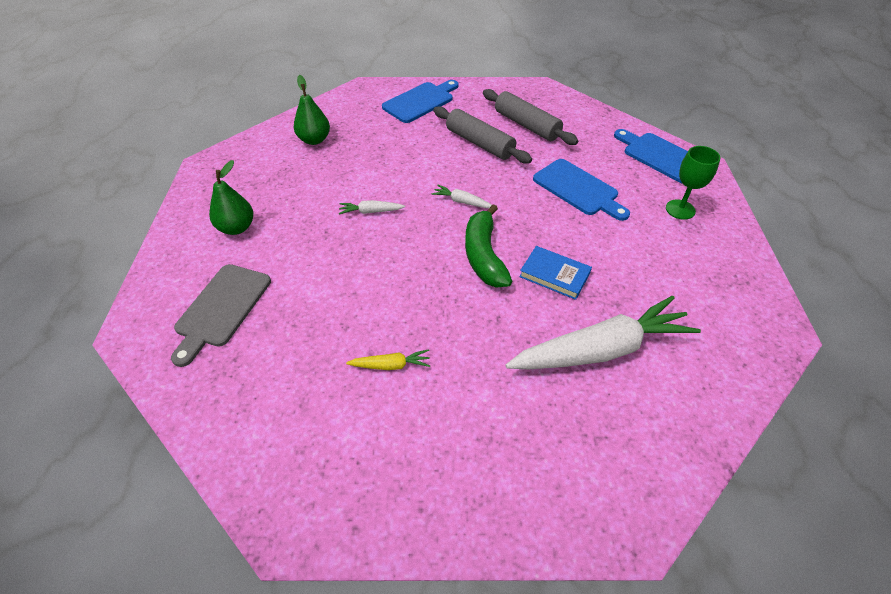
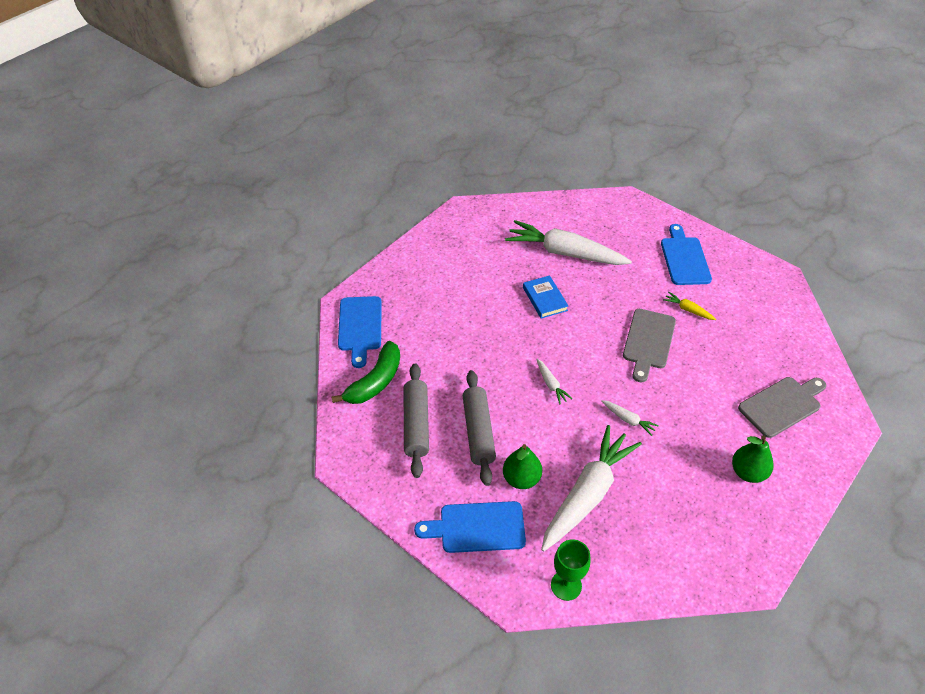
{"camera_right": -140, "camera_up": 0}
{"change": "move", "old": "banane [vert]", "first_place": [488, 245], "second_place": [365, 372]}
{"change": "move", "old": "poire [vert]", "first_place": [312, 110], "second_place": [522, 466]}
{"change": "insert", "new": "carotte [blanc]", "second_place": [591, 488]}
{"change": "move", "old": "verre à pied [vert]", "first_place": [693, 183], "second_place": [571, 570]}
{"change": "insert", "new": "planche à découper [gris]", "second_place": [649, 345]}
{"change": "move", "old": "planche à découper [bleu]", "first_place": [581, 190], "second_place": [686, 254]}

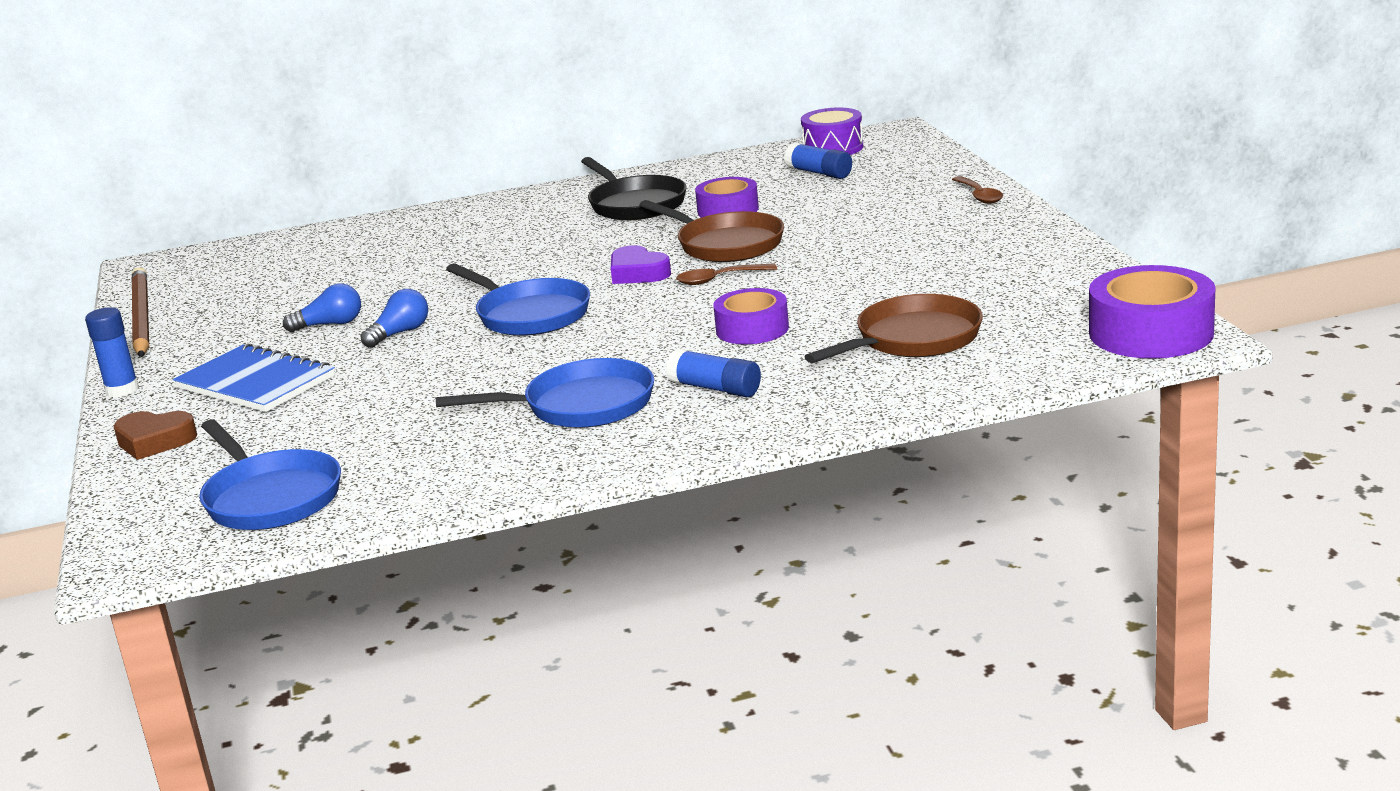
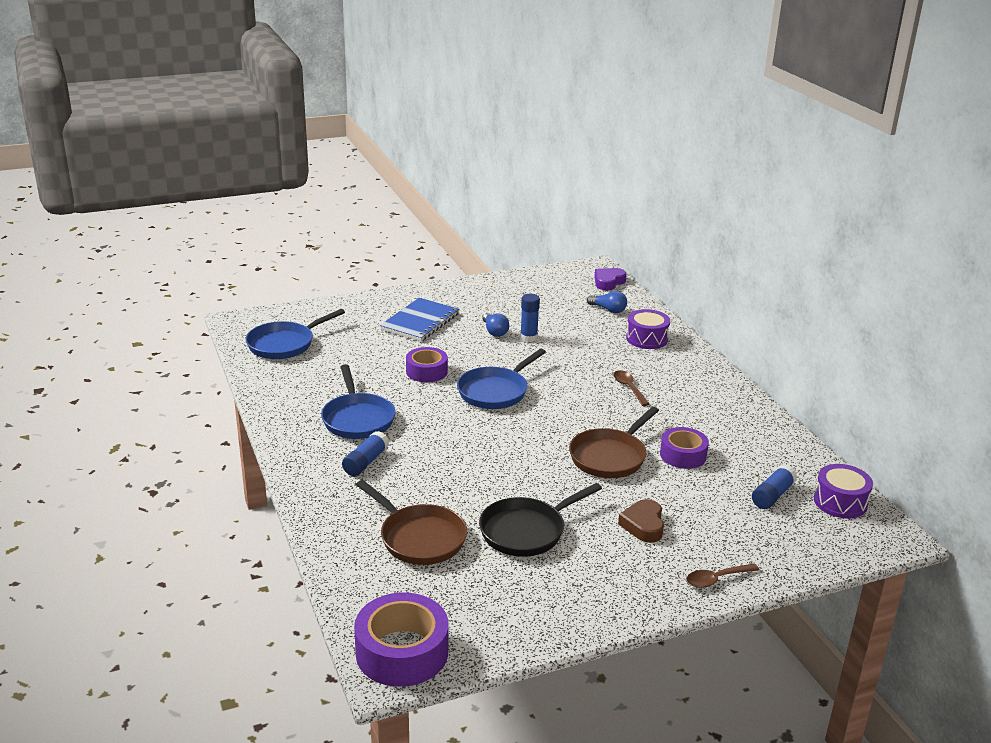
{"camera_right": 80, "camera_up": 5}
{"change": "move", "old": "ruban adhésif [violet]", "first_place": [751, 316], "second_place": [427, 364]}
{"change": "move", "old": "poêle [noir]", "first_place": [634, 188], "second_place": [540, 520]}
{"change": "move", "old": "bâton de colle [bleu]", "first_place": [112, 353], "second_place": [530, 318]}
{"change": "move", "old": "ampoule [bleu]", "first_place": [394, 318], "second_place": [607, 302]}
{"change": "move", "old": "cœur [violet]", "first_place": [641, 264], "second_place": [610, 279]}
{"change": "move", "old": "cuillère [marron]", "first_place": [726, 274], "second_place": [631, 388]}
{"change": "move", "old": "cœur [marron]", "first_place": [155, 435], "second_place": [641, 521]}
{"change": "insert", "new": "tambour [violet]", "second_place": [648, 329]}
{"change": "delete", "old": "crayon [marron]", "first_place": [140, 312]}

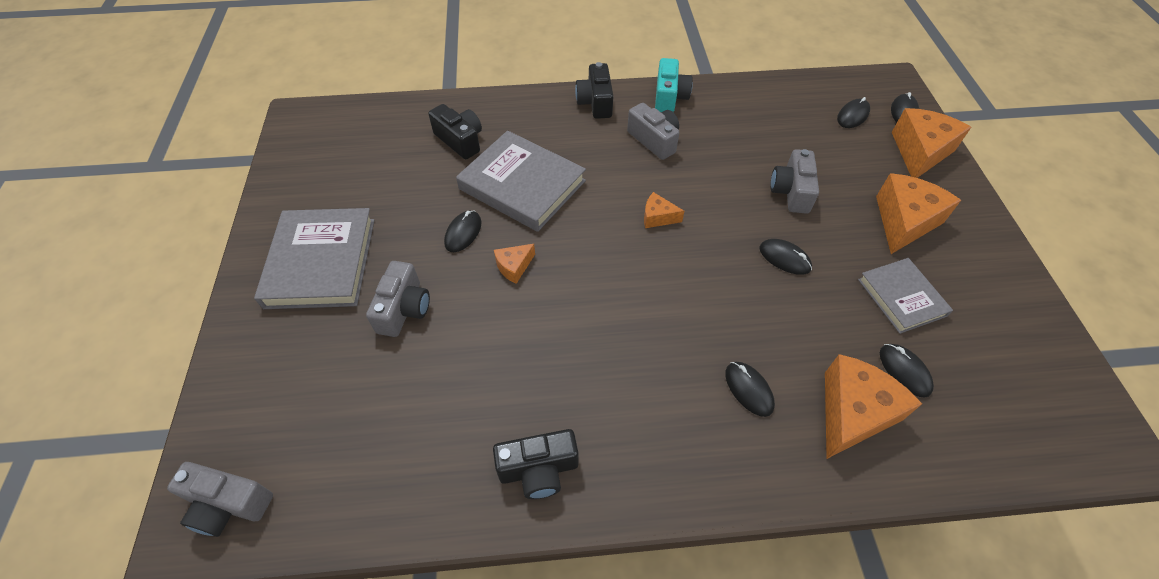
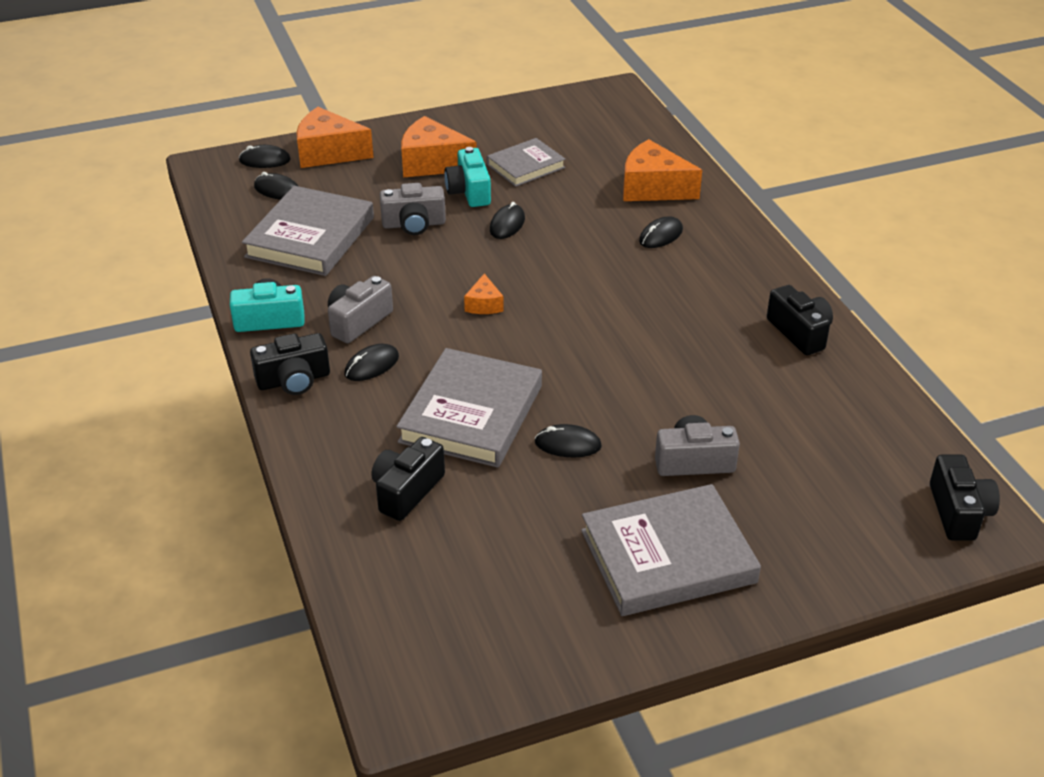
{"camera_right": -105, "camera_up": -15}
{"change": "insert", "new": "livre [gris]", "second_place": [308, 231]}
{"change": "move", "old": "souris [noir]", "first_place": [907, 371], "second_place": [372, 362]}
{"change": "insert", "new": "appareil photo [turquoise]", "second_place": [467, 177]}
{"change": "recolor", "old": "appareil photo [gris]", "new": "appareil photo [noir]", "first_place": [220, 499], "second_place": [965, 497]}
{"change": "delete", "old": "fromage [orange]", "first_place": [514, 264]}

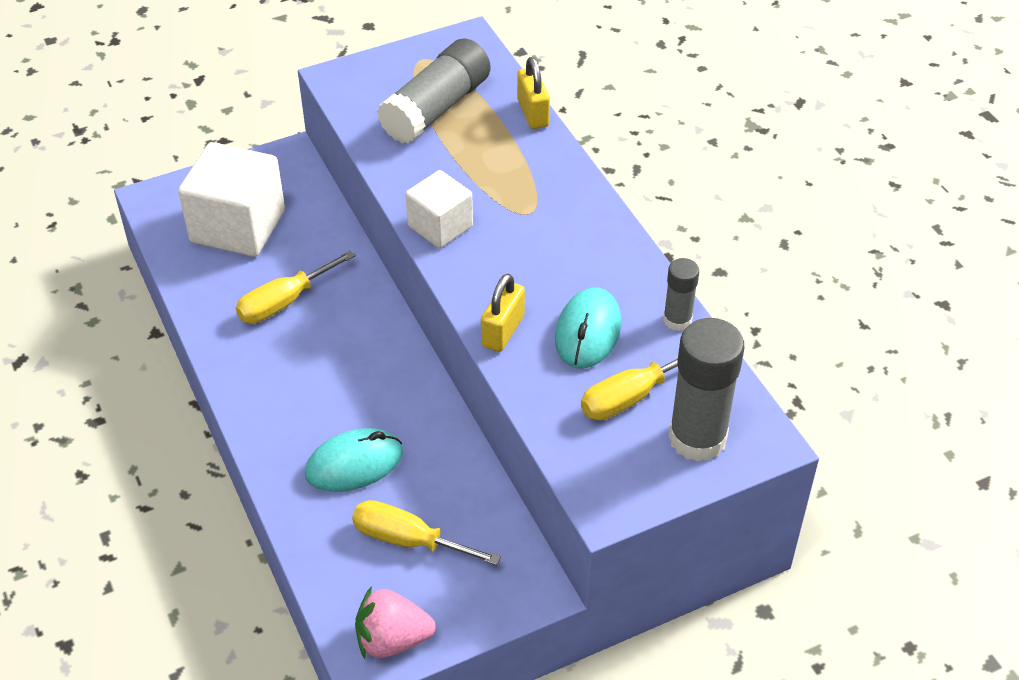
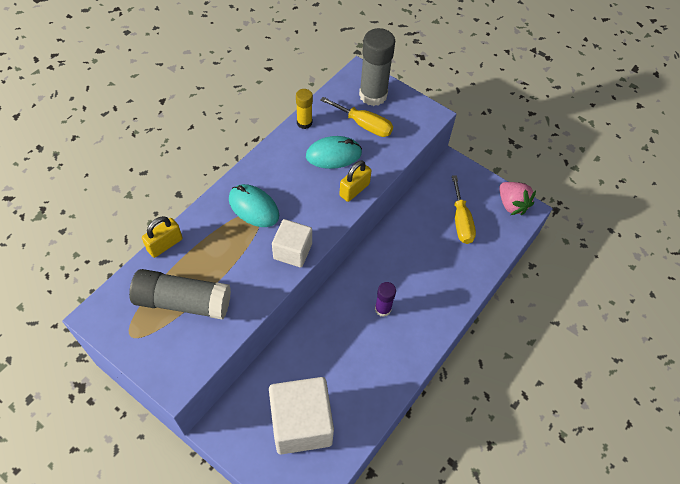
{"camera_right": -120, "camera_up": 10}
{"change": "move", "old": "souris [turquoise]", "first_place": [354, 460], "second_place": [254, 205]}
{"change": "recolor", "old": "bâton de colle [gris]", "new": "bâton de colle [jaune]", "first_place": [681, 294], "second_place": [304, 109]}
{"change": "rotate", "old": "cadenas [jaune]", "first_place": [503, 313], "second_place": [355, 181], "degrees": -45}
{"change": "insert", "new": "bâton de colle [violet]", "second_place": [385, 299]}
{"change": "delete", "old": "tournevis [jaune]", "first_place": [296, 287]}

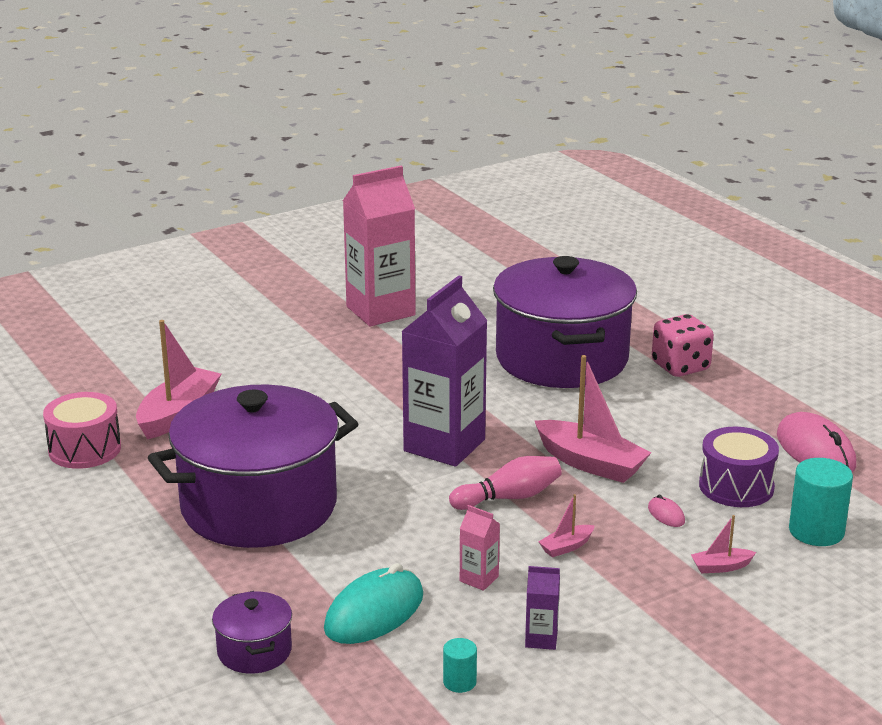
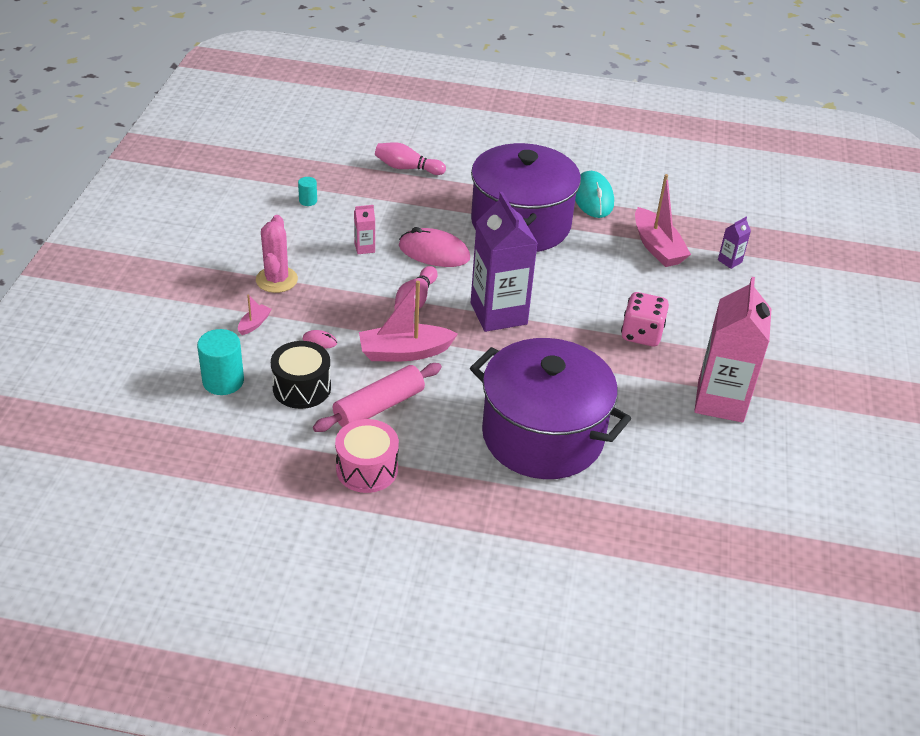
{"camera_right": 130, "camera_up": 15}
{"change": "insert", "new": "cactus [rose]", "second_place": [277, 254]}
{"change": "recolor", "old": "tambour [violet]", "new": "tambour [noir]", "first_place": [739, 467], "second_place": [301, 375]}
{"change": "insert", "new": "rouleau à pâtisserie [rose]", "second_place": [377, 397]}
{"change": "move", "old": "tambour [rose]", "first_place": [82, 430], "second_place": [367, 456]}
{"change": "replace", "old": "marmite [violet]", "new": "quille [rose]", "first_place": [252, 632], "second_place": [410, 158]}
{"change": "move", "old": "souris [rose]", "first_place": [816, 442], "second_place": [434, 247]}
{"change": "move", "old": "souris [turquoise]", "first_place": [373, 603], "second_place": [594, 194]}
{"change": "move", "old": "dé [rose]", "first_place": [683, 345], "second_place": [645, 319]}
{"change": "move", "old": "brique de lait [violet]", "first_place": [542, 608], "second_place": [734, 243]}
{"change": "delete", "old": "bateau [rose]", "first_place": [567, 525]}

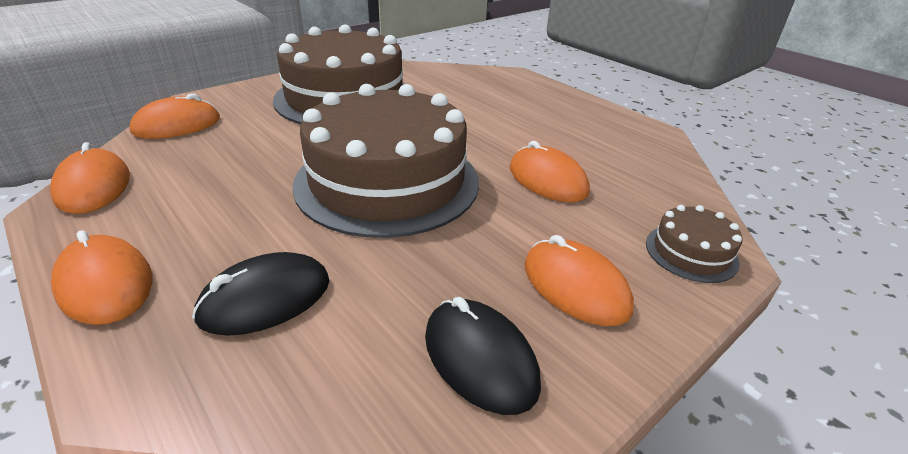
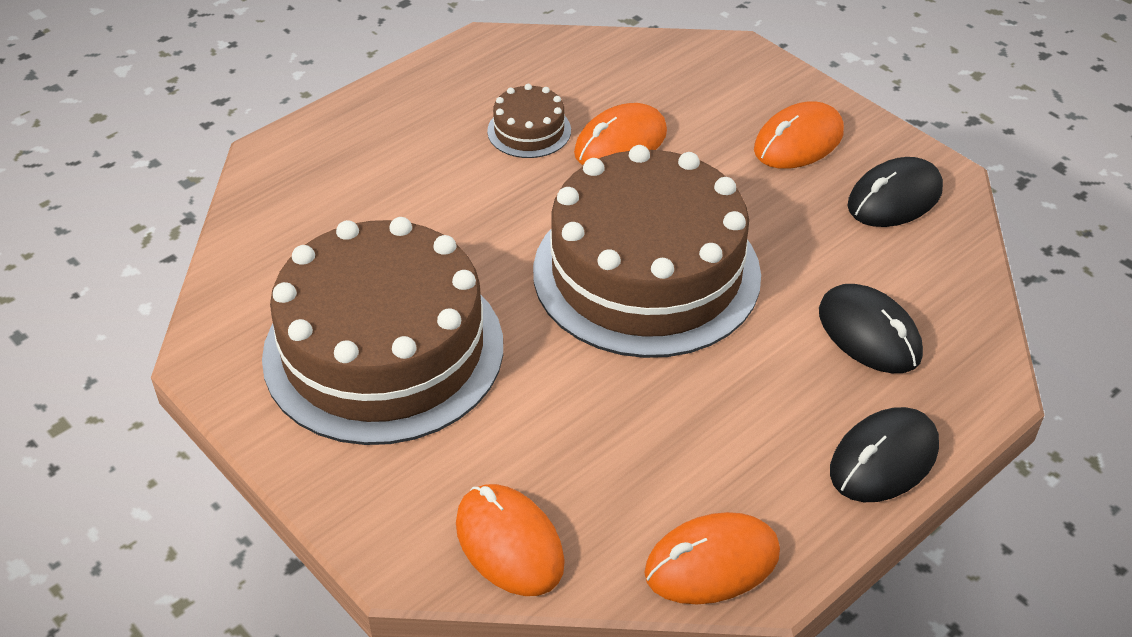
{"camera_right": -90, "camera_up": 10}
{"change": "move", "old": "gâteau [marron]", "first_place": [694, 244], "second_place": [529, 121]}
{"change": "recolor", "old": "souris [orange]", "new": "souris [noir]", "first_place": [101, 277], "second_place": [884, 454]}

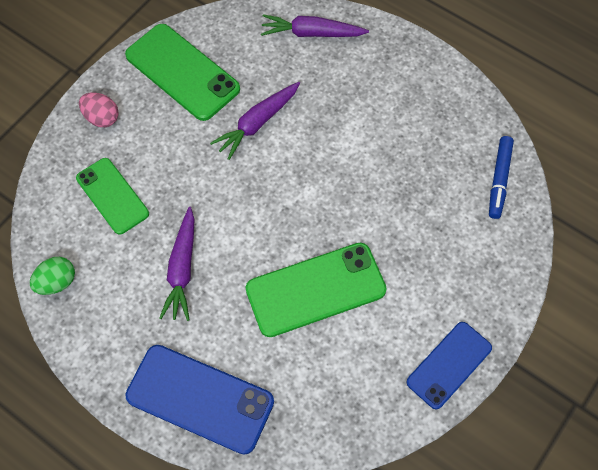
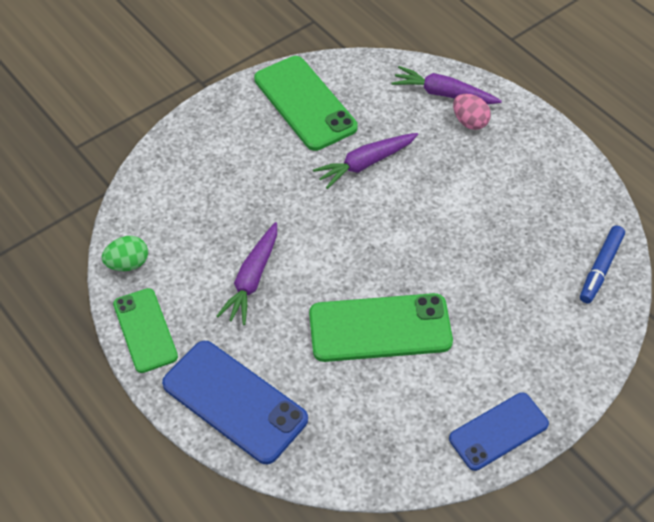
{"camera_right": 15, "camera_up": -10}
{"change": "move", "old": "téléphone [vert]", "first_place": [112, 196], "second_place": [145, 330]}
{"change": "move", "old": "œuf [rose]", "first_place": [99, 110], "second_place": [472, 112]}

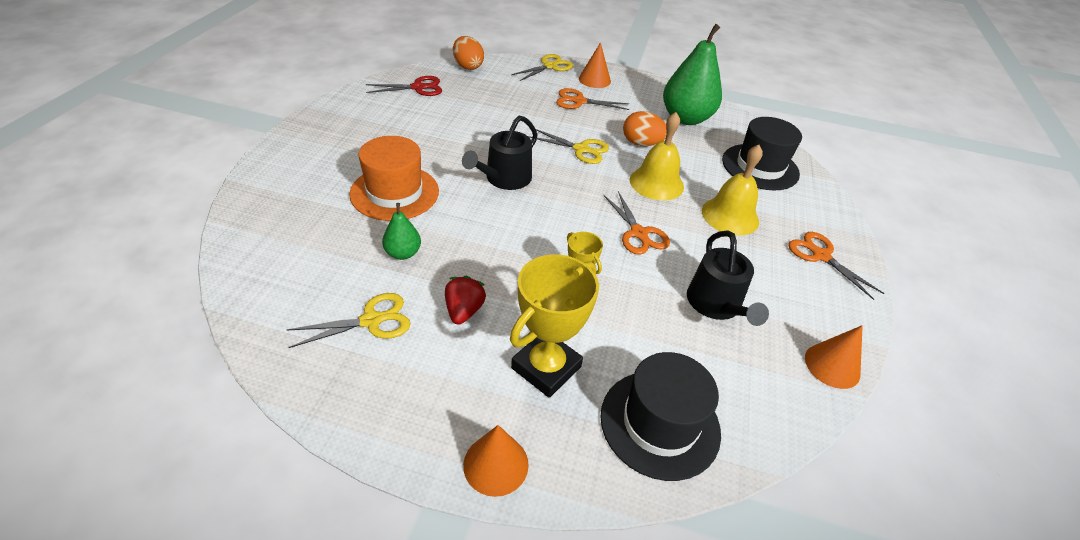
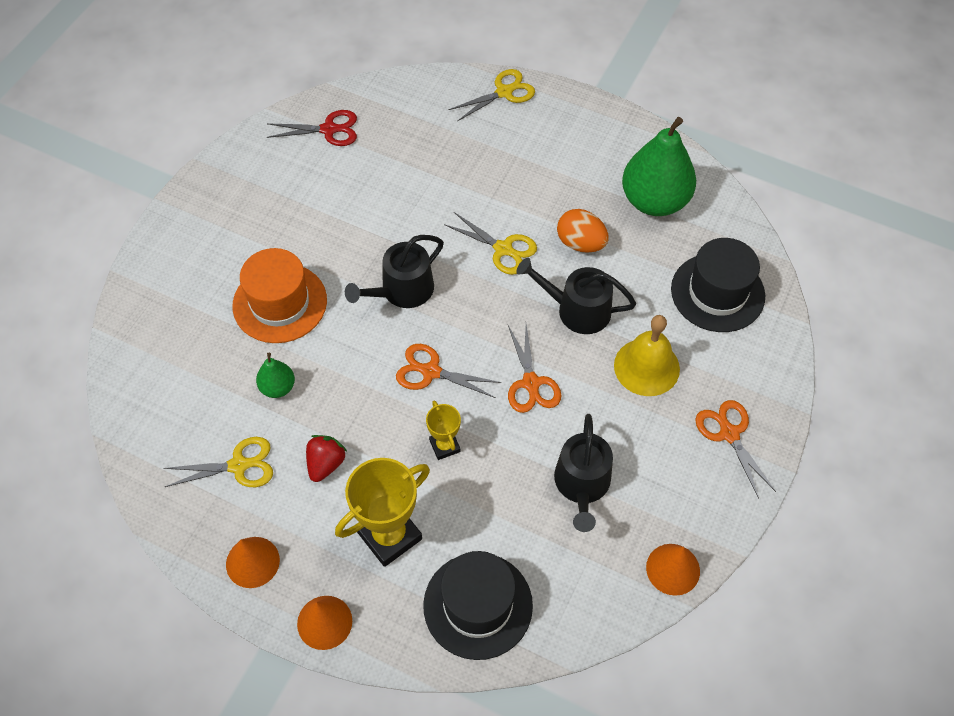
{"camera_right": 15, "camera_up": 15}
{"change": "move", "old": "cône [orange]", "first_place": [595, 65], "second_place": [253, 562]}
{"change": "move", "old": "ciseaux [orange]", "first_place": [592, 99], "second_place": [448, 371]}
{"change": "replace", "old": "cloche [jaune]", "new": "arrosoir [noir]", "first_place": [657, 156], "second_place": [576, 296]}
{"change": "delete", "old": "œuf [orange]", "first_place": [468, 53]}

